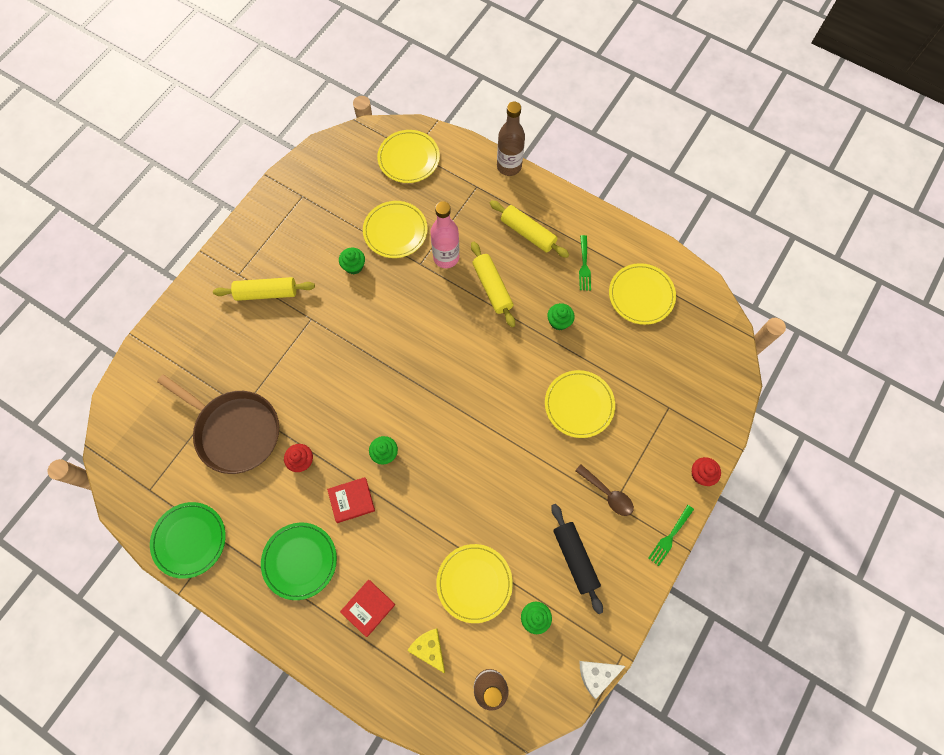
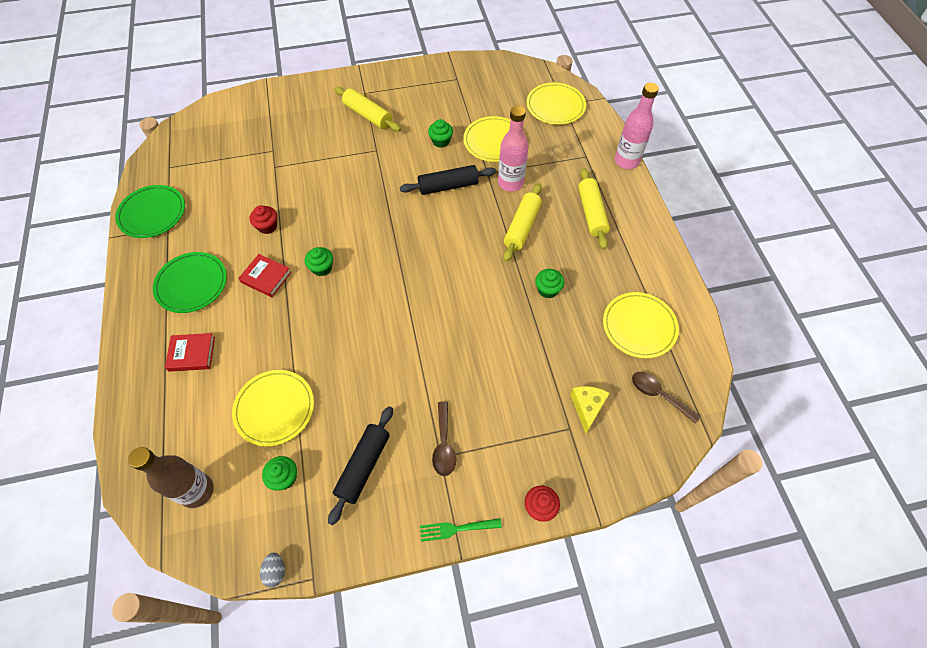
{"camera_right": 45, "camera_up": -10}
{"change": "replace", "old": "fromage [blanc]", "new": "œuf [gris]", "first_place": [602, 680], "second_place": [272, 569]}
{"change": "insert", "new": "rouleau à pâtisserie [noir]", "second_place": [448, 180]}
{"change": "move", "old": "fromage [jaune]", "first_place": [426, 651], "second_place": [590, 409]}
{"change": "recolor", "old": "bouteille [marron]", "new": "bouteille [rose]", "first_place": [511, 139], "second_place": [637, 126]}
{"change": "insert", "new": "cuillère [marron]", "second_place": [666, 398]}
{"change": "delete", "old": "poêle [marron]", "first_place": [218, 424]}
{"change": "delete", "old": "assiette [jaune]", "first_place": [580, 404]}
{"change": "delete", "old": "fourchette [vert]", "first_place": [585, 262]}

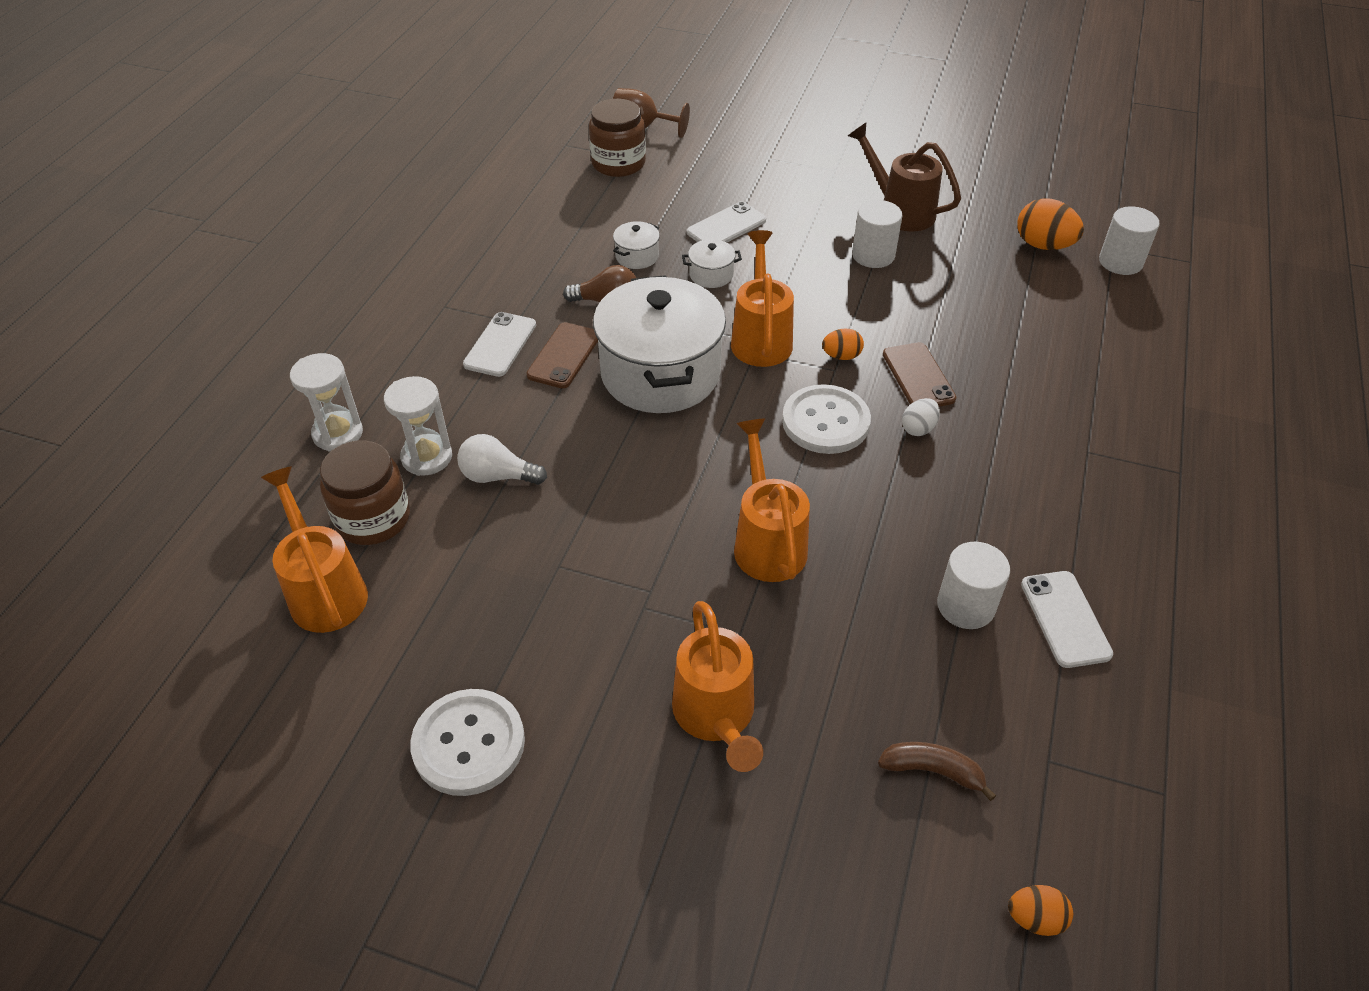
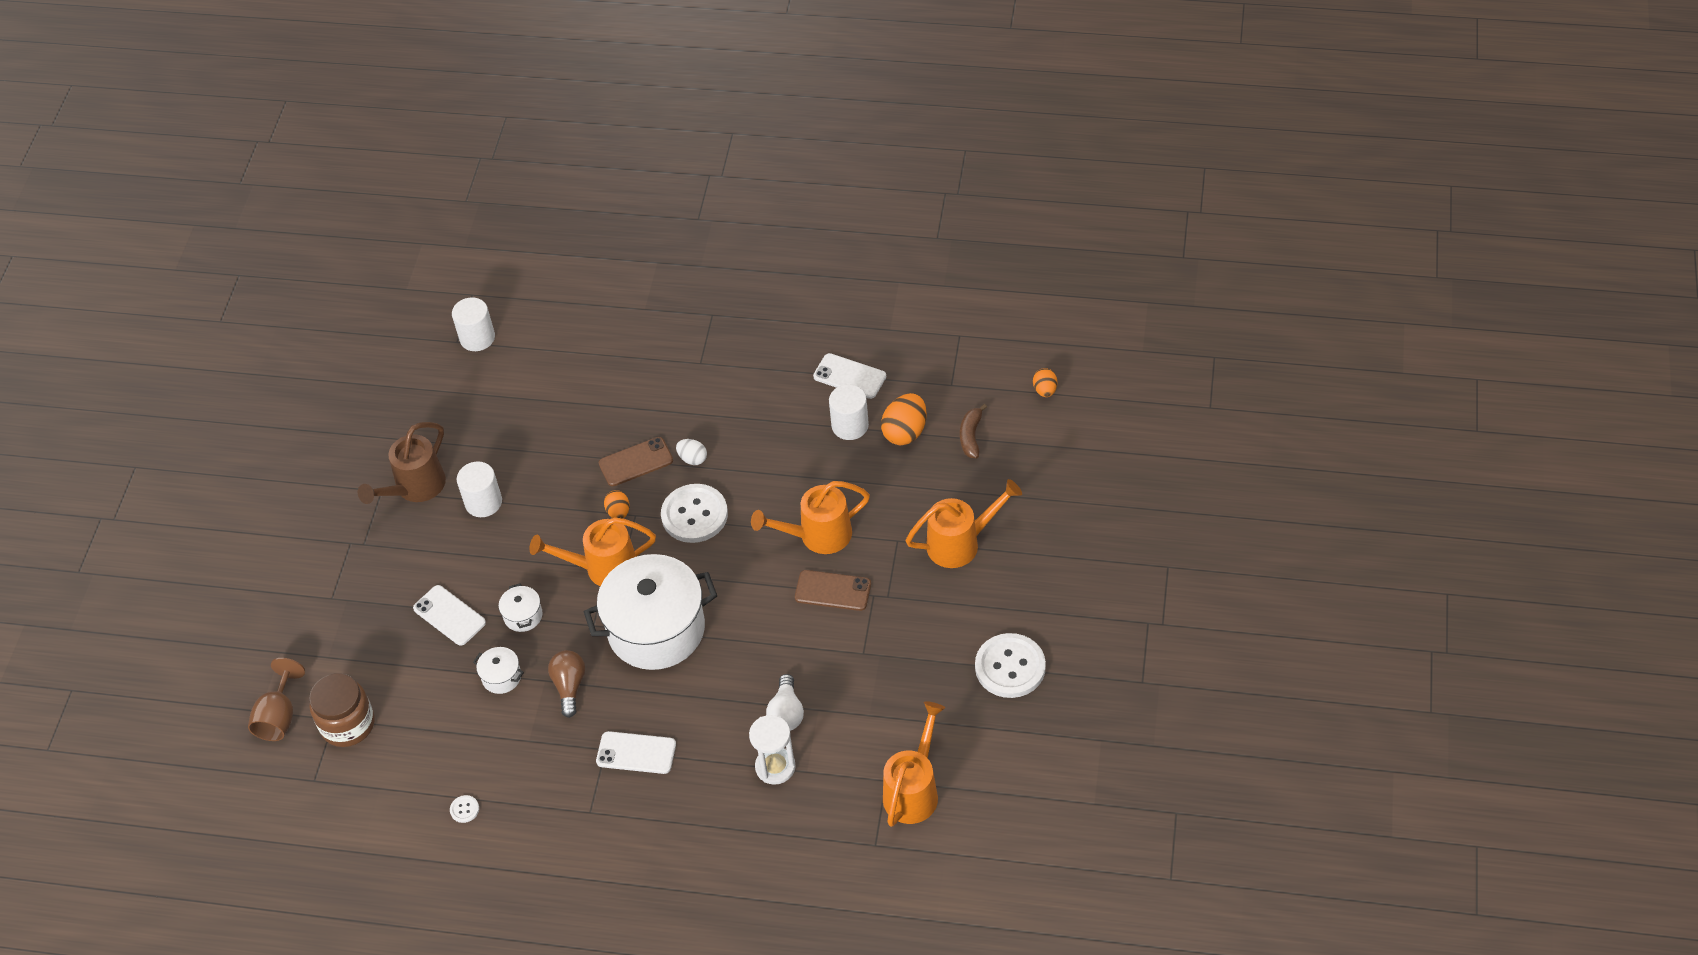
{"camera_right": -95, "camera_up": 5}
{"change": "insert", "new": "bouton [blanc]", "second_place": [464, 809]}
{"change": "move", "old": "téléphone [marron]", "first_place": [562, 355], "second_place": [833, 590]}
{"change": "rotate", "old": "téléphone [blanc]", "first_place": [1067, 619], "second_place": [849, 376], "degrees": 45}
{"change": "move", "old": "œuf [orange]", "first_place": [1050, 224], "second_place": [904, 419]}
{"change": "rotate", "old": "arrosoir [orange]", "first_place": [314, 550], "second_place": [914, 764], "degrees": 150}
{"change": "delete", "old": "sablier [blanc]", "first_place": [326, 402]}
{"change": "delete", "old": "bocal [marron]", "first_place": [365, 492]}

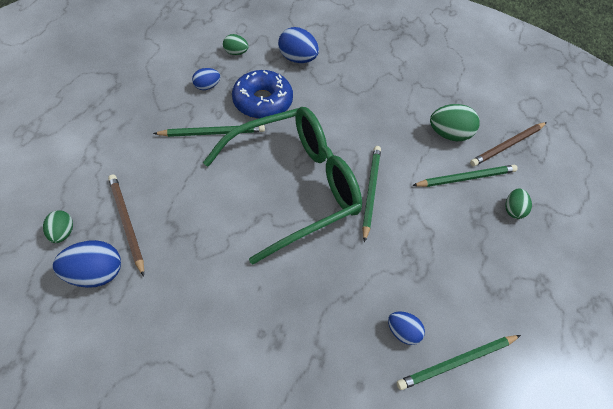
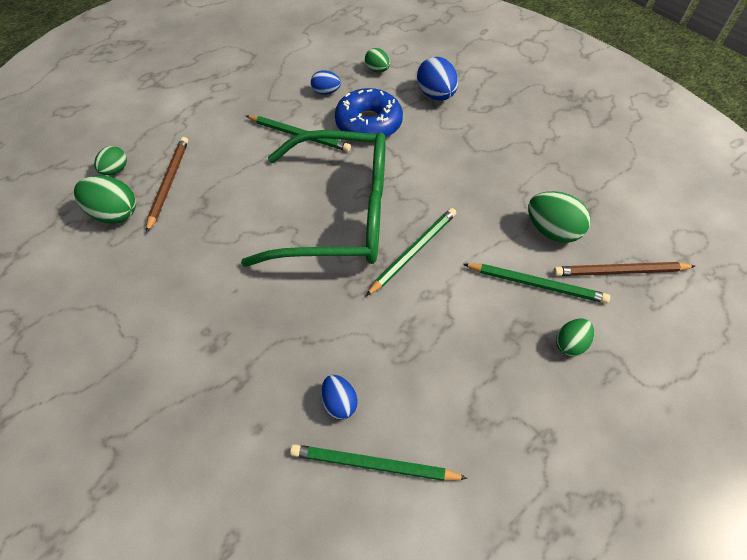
{"camera_right": 35, "camera_up": 0}
{"change": "recolor", "old": "œuf [bleu]", "new": "œuf [vert]", "first_place": [87, 264], "second_place": [105, 199]}

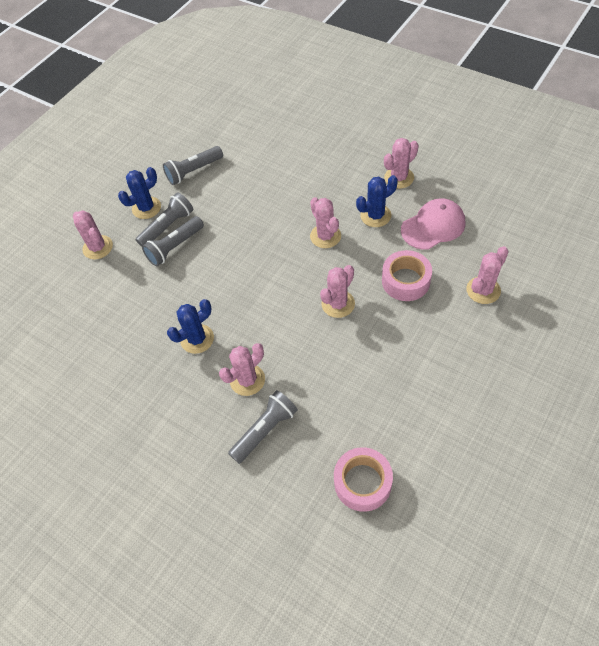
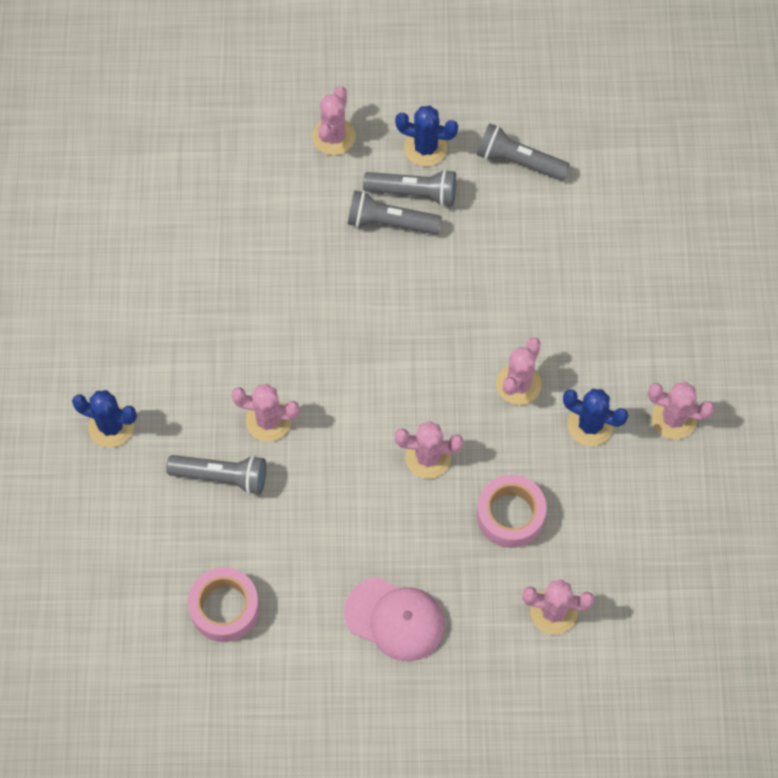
{"camera_right": 50, "camera_up": 10}
{"change": "move", "old": "cactus [bleu]", "first_place": [190, 326], "second_place": [104, 418]}
{"change": "move", "old": "casquette [rose]", "first_place": [433, 224], "second_place": [394, 619]}

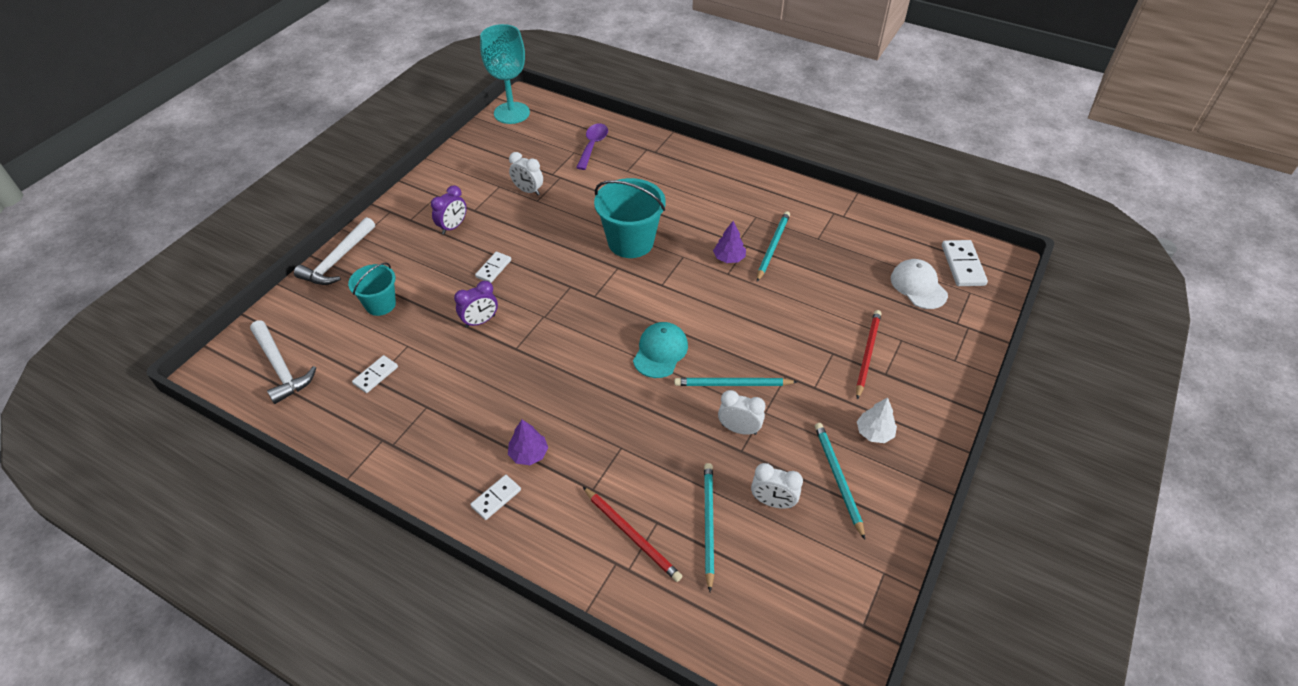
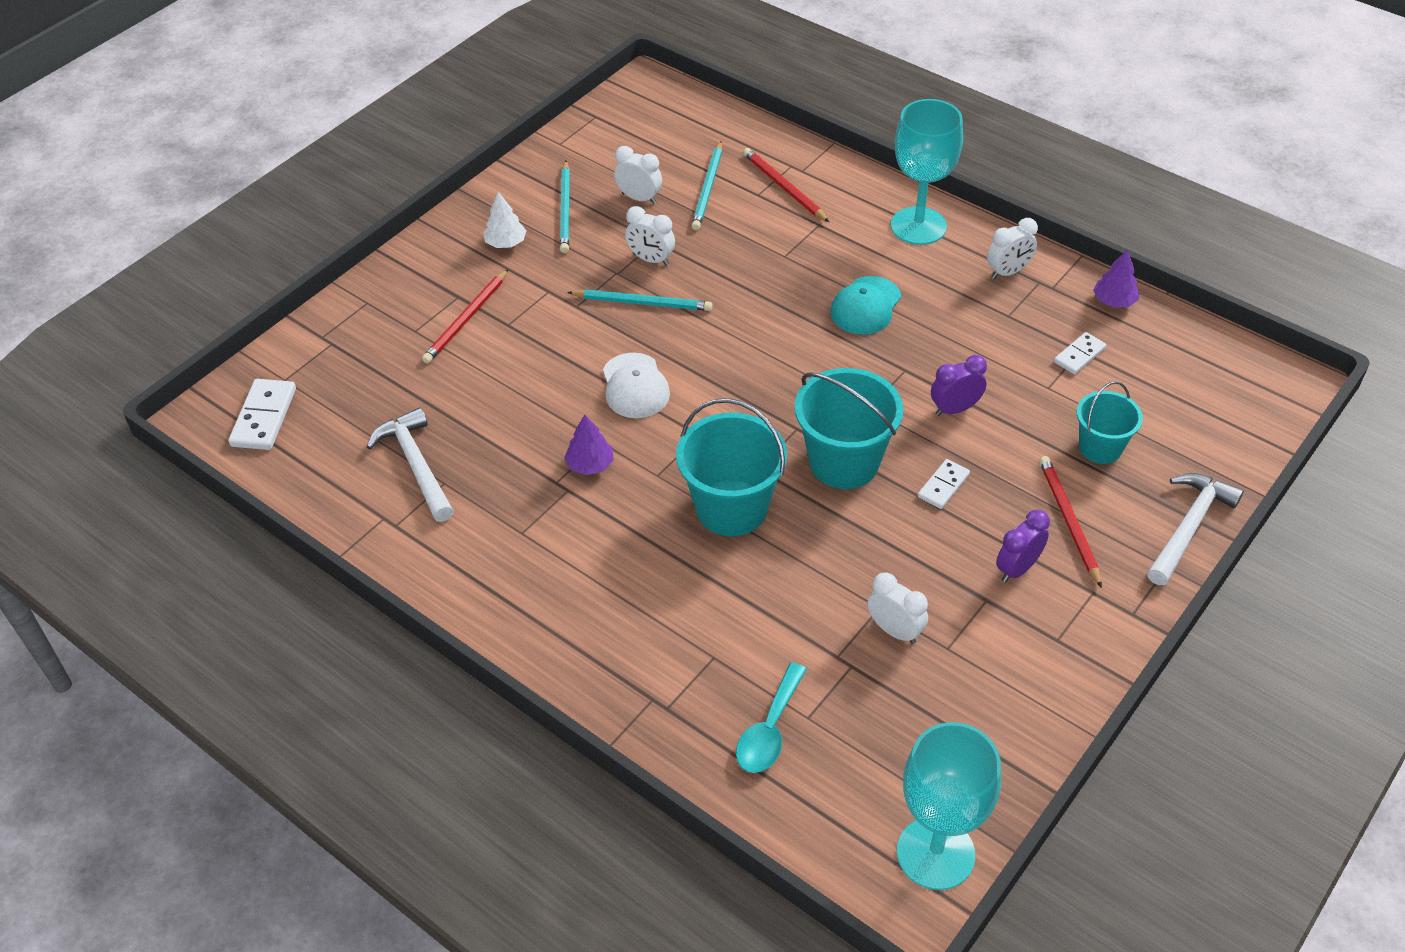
{"camera_right": -170, "camera_up": 0}
{"change": "move", "old": "marteau [blanc]", "first_place": [283, 362], "second_place": [410, 464]}
{"change": "move", "old": "casquette [blanc]", "first_place": [919, 284], "second_place": [636, 385]}
{"change": "recolor", "old": "cuillère [violet]", "new": "cuillère [turquoise]", "first_place": [592, 146], "second_place": [771, 717]}
{"change": "insert", "new": "seau [turquoise]", "second_place": [849, 428]}
{"change": "move", "old": "casquette [turquoise]", "first_place": [660, 350], "second_place": [866, 305]}
{"change": "replace", "old": "domino [blanc]", "new": "verre à pied [turquoise]", "first_place": [495, 497], "second_place": [927, 172]}
{"change": "insert", "new": "réveil [blanc]", "second_place": [1012, 248]}
{"change": "insert", "new": "crayon [rouge]", "second_place": [1070, 522]}
{"change": "move", "old": "arbre [violet]", "first_place": [528, 442], "second_place": [1116, 278]}
{"change": "delete", "old": "crayon [turquoise]", "first_place": [773, 246]}

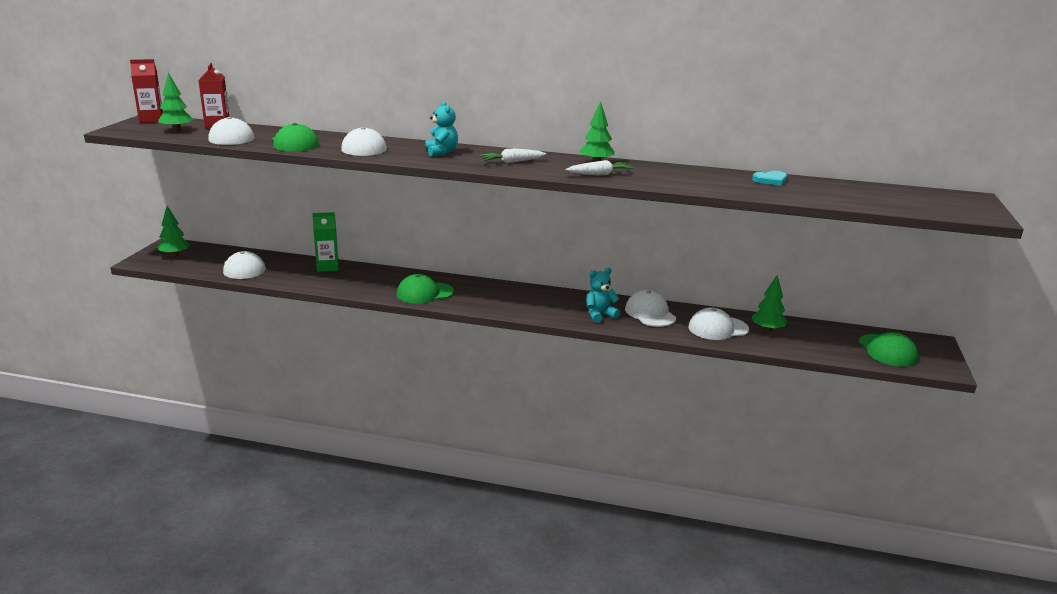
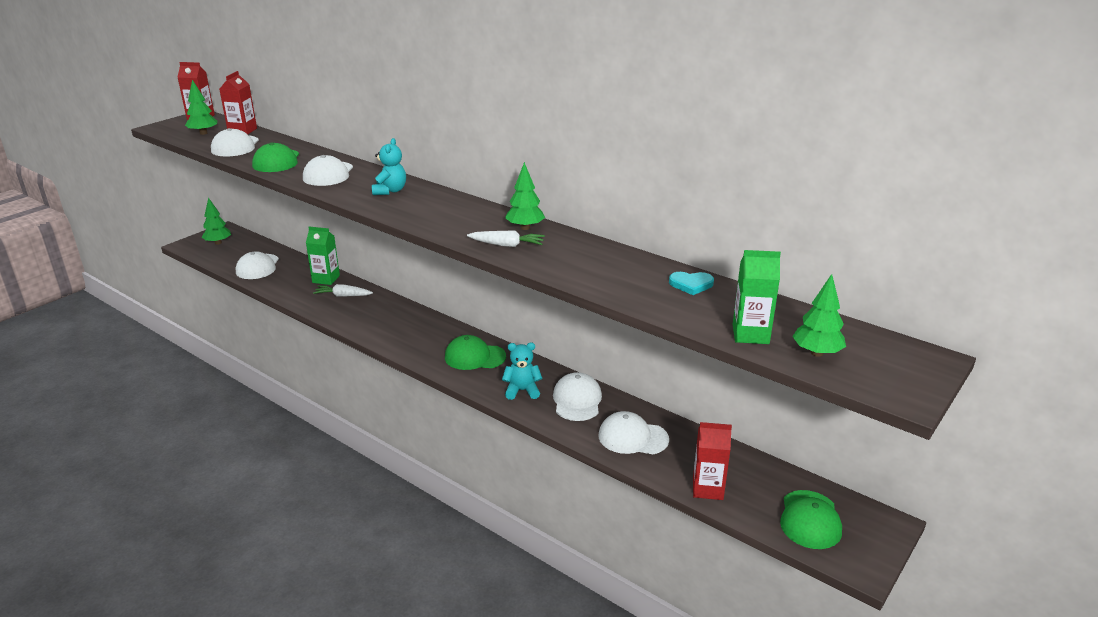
{"camera_right": 25, "camera_up": 5}
{"change": "move", "old": "carotte [blanc]", "first_place": [513, 156], "second_place": [343, 290]}
{"change": "move", "old": "casquette [vert]", "first_place": [425, 289], "second_place": [475, 352]}
{"change": "insert", "new": "brique de lait [rouge]", "second_place": [712, 461]}
{"change": "insert", "new": "brique de lait [vert]", "second_place": [756, 297]}
{"change": "move", "old": "arbre [vert]", "first_place": [769, 303], "second_place": [819, 315]}

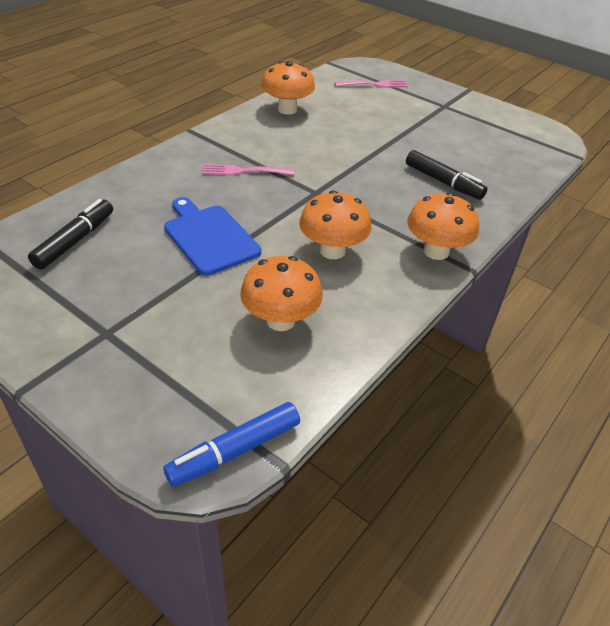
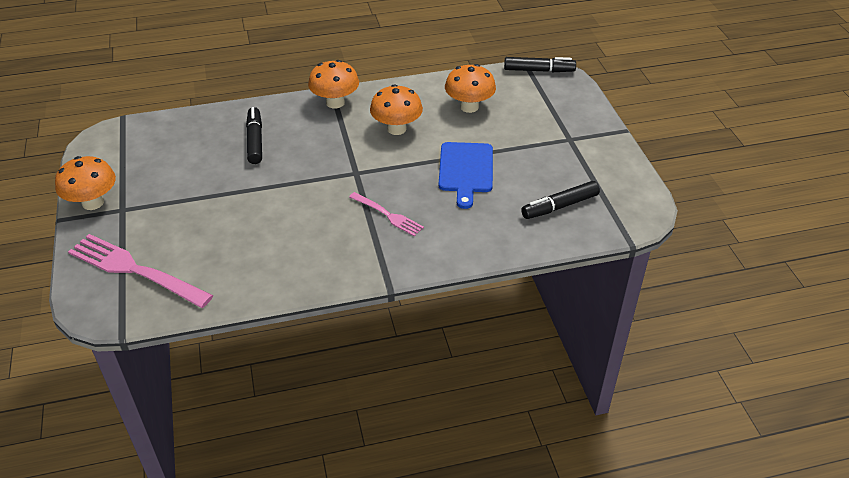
{"camera_right": -140, "camera_up": 0}
{"change": "move", "old": "champignon [orange]", "first_place": [288, 88], "second_place": [85, 183]}
{"change": "resize", "old": "fourchette [rose]", "first_place": [371, 84], "second_place": [140, 271], "factor": 1.81}
{"change": "recolor", "old": "feutre [bleu]", "new": "feutre [noir]", "first_place": [231, 444], "second_place": [540, 64]}

